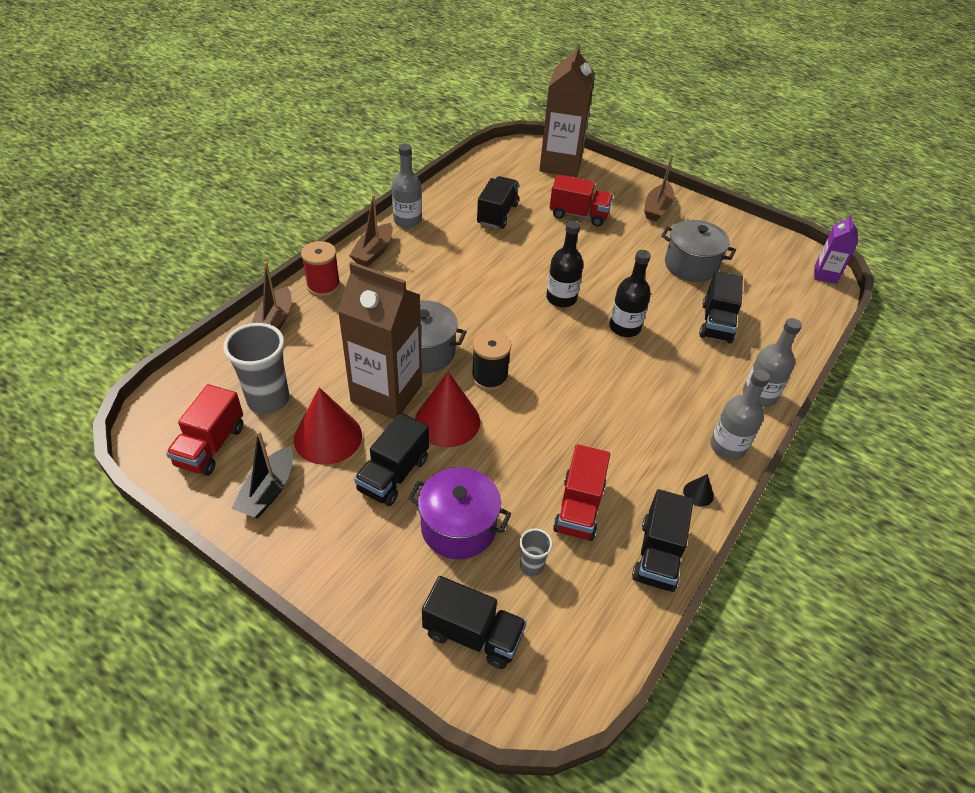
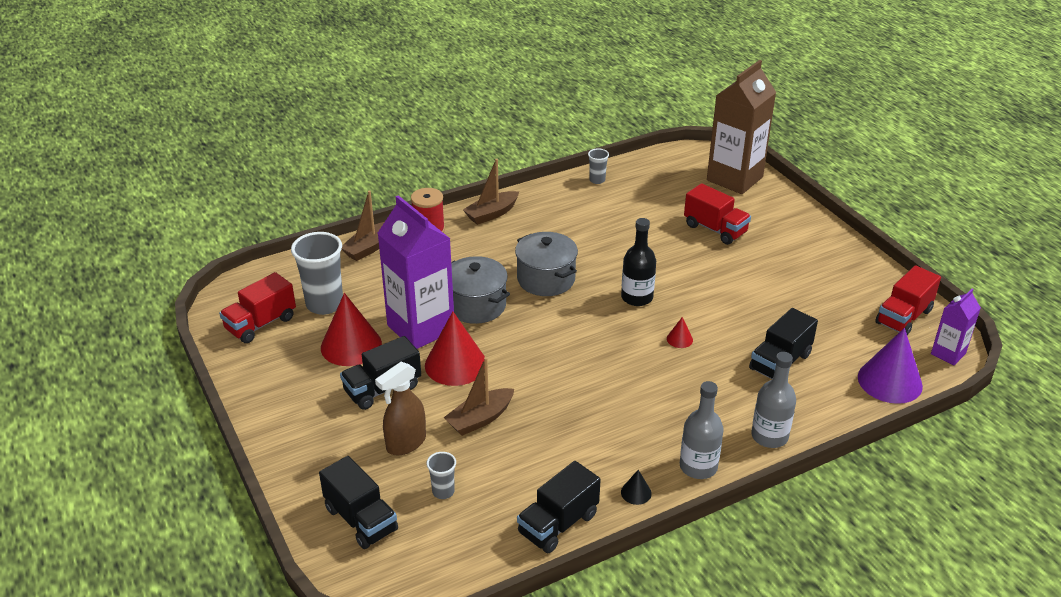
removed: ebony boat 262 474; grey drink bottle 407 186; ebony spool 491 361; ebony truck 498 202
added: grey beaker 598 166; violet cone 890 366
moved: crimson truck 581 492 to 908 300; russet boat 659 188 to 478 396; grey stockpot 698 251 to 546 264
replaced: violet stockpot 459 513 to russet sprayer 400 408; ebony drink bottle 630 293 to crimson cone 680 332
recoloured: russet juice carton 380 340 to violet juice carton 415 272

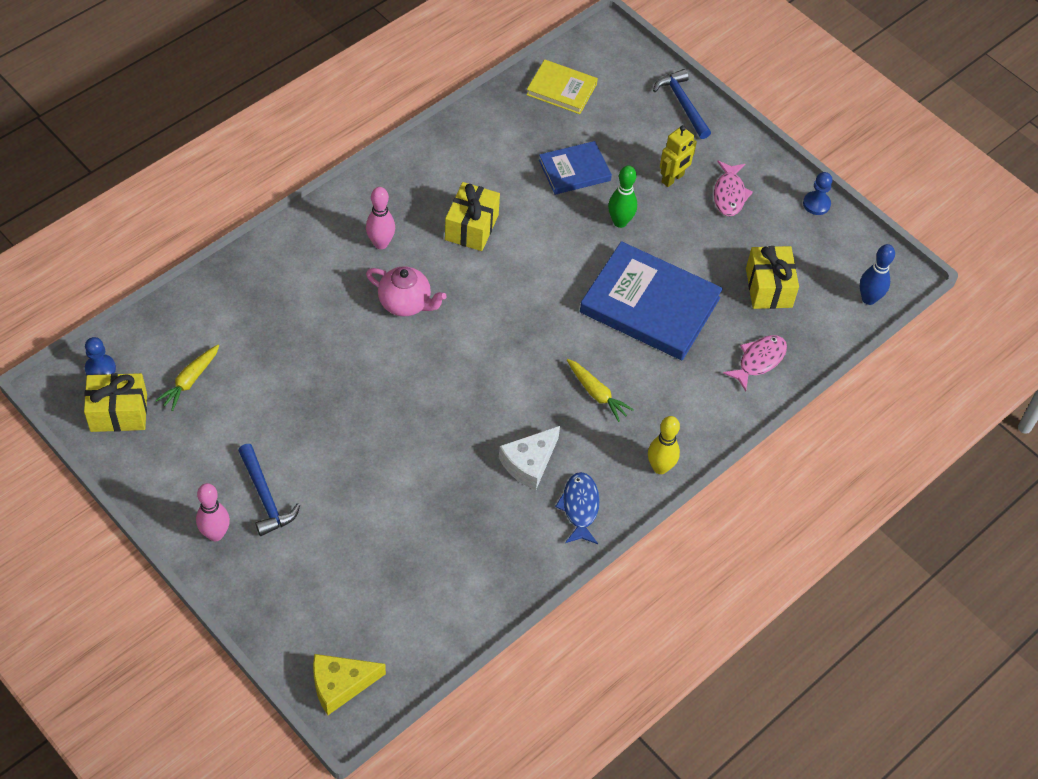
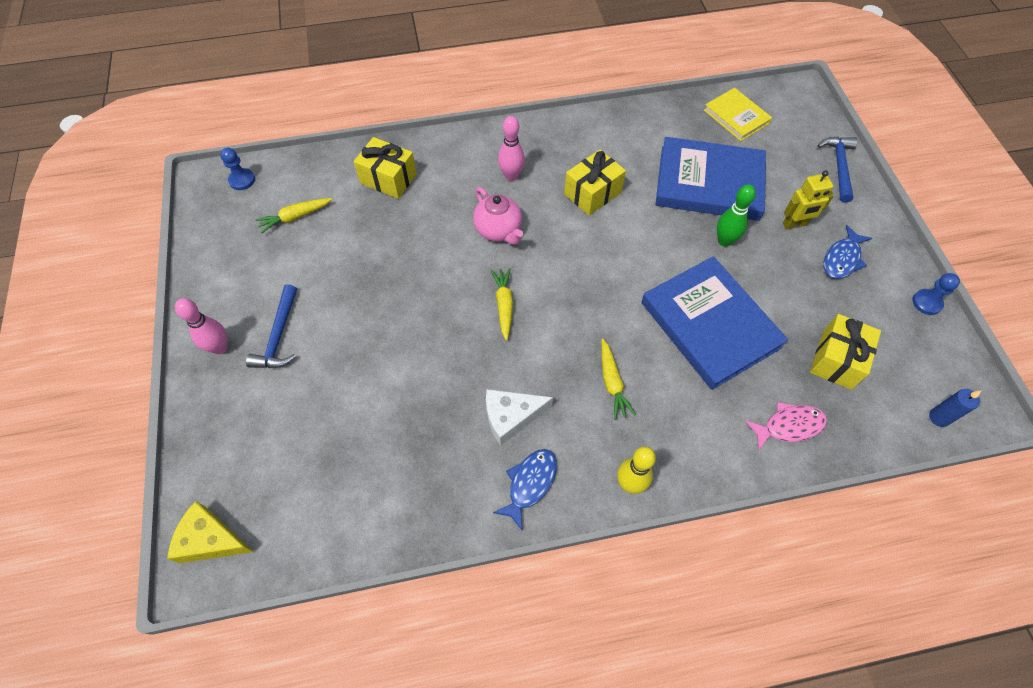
added: golden root vegetable 502 304
moved: golden wrapped gift 115 402 to 385 168
replaced: blue bowling pin 877 274 to blue wax candle 955 408
recoloured: rosy fish 733 188 to blue fish 848 252
resized: blue hardcover 575 168 = 710 179 x1.81

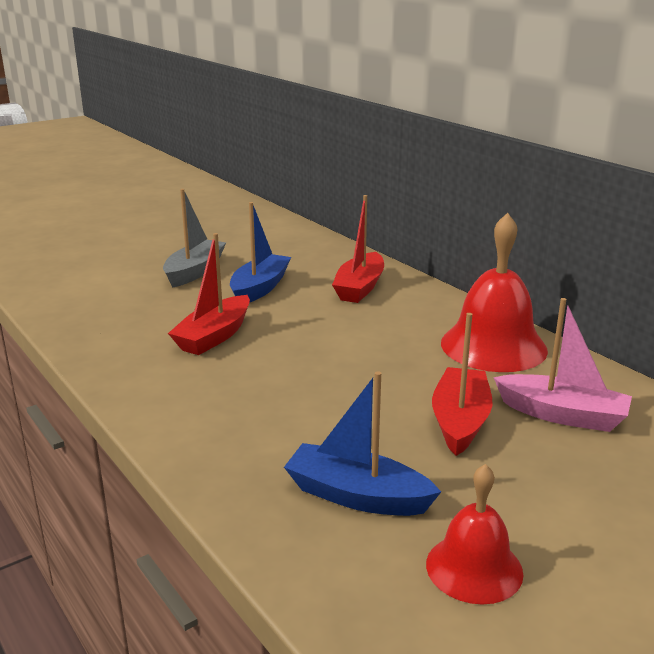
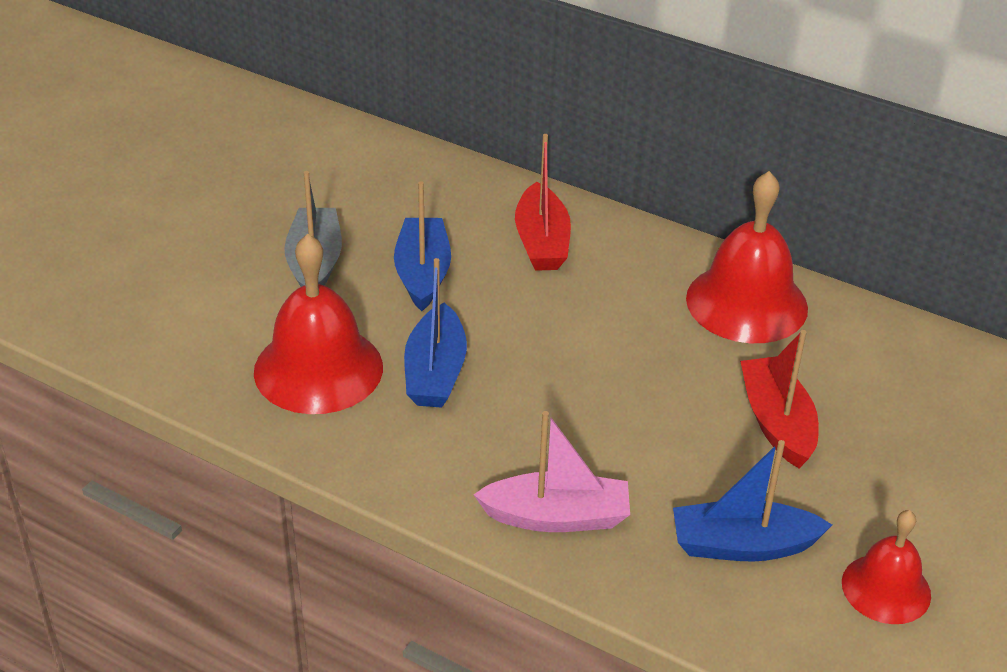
added: crimson school bell 318 324
moved: rosy boat 562 365 to 551 471
recoloured: crimson boat 209 294 to blue boat 435 333

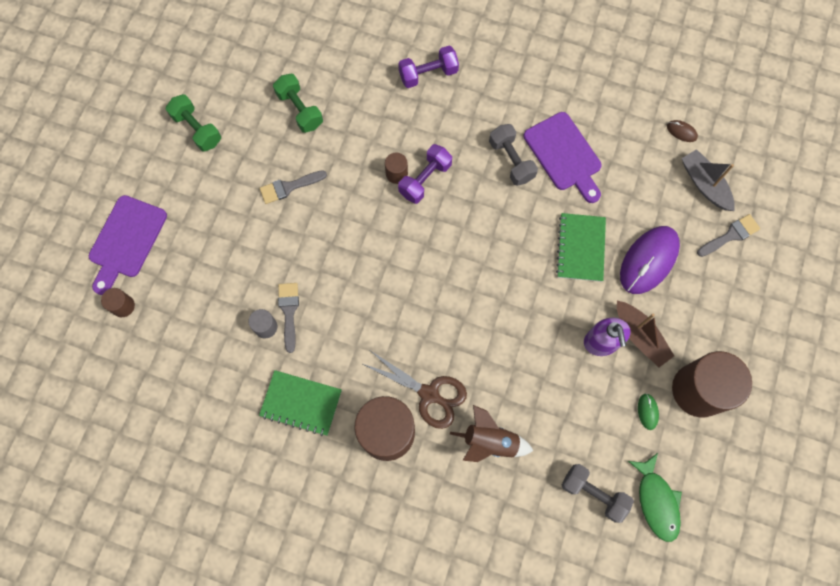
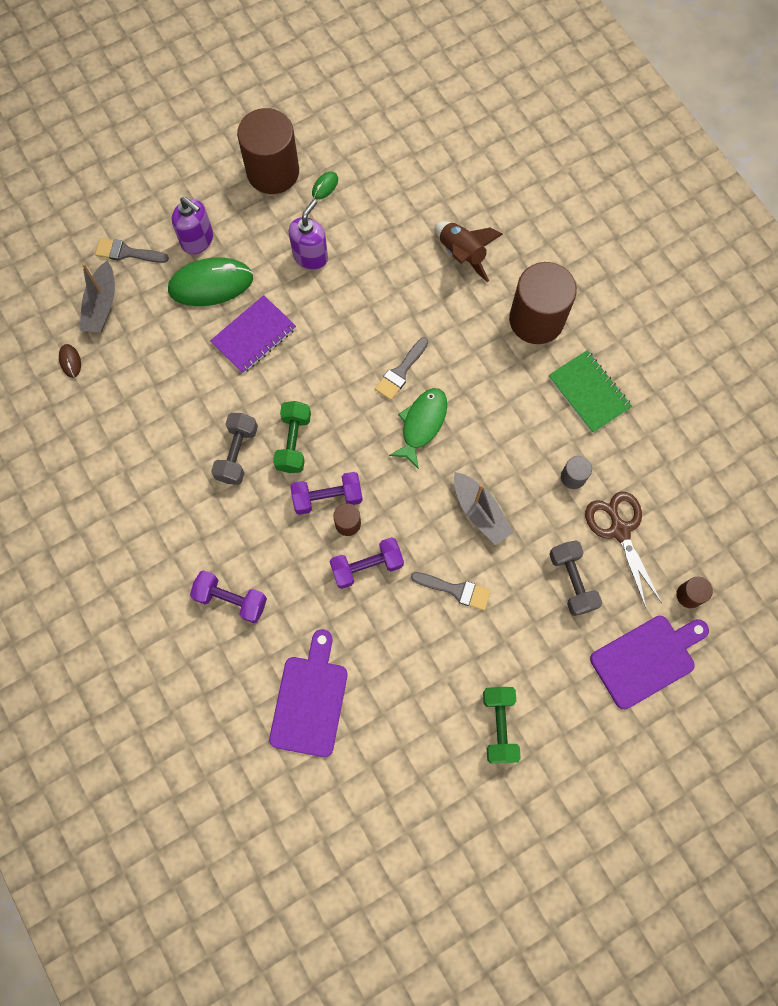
removed: russet boat 645 334
added: violet soap pump 192 225; violet dumbbell 366 563; grey boat 483 508
moved: emerald dumbbell 298 103 to 292 437; grey brush 288 318 to 401 368; russet pair of scissors 414 390 to 623 550; violet chopping board 563 157 to 308 693; grey dumbbell 598 493 to 575 578; emerald fish 655 497 to 418 428
recoloured: emerald notepad 581 247 to violet notepad 253 334; violet mouse 650 260 to emerald mouse 210 281

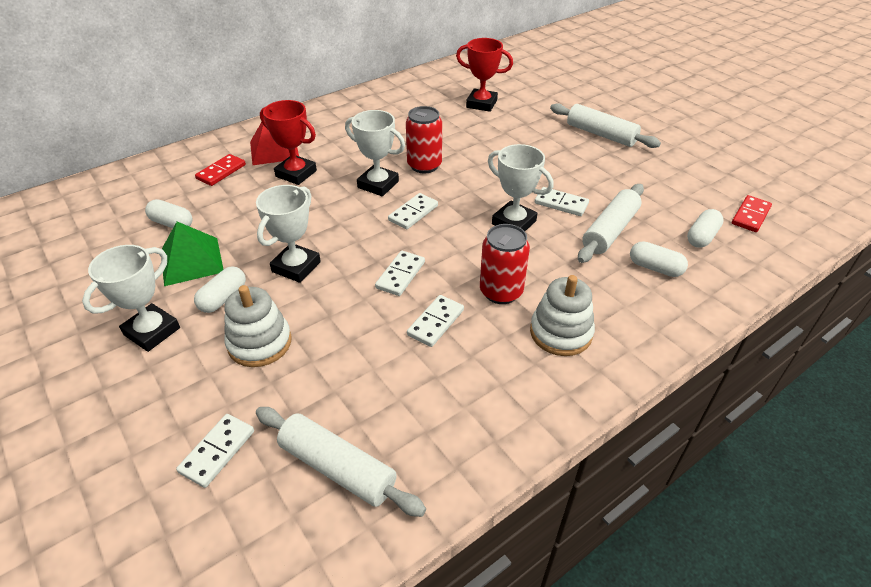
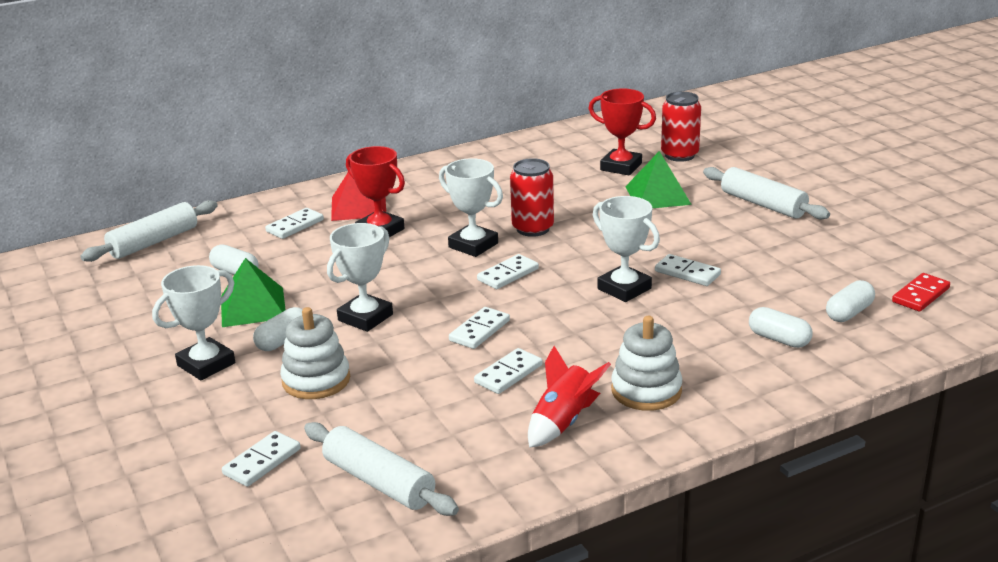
added: crimson spaceship 569 397; emerald pyramid shape 658 179
moved: crimson can 505 264 to 681 127; pure white rolling pin 611 223 to 149 231
recoloured: crimson domino piece 220 170 to pure white domino piece 294 223

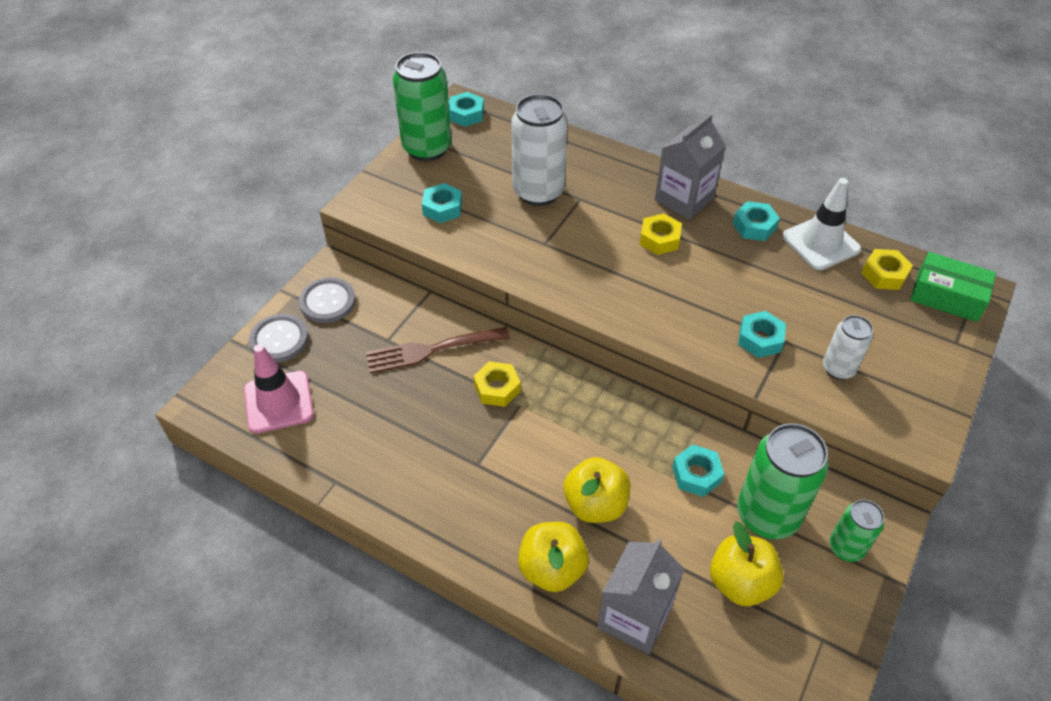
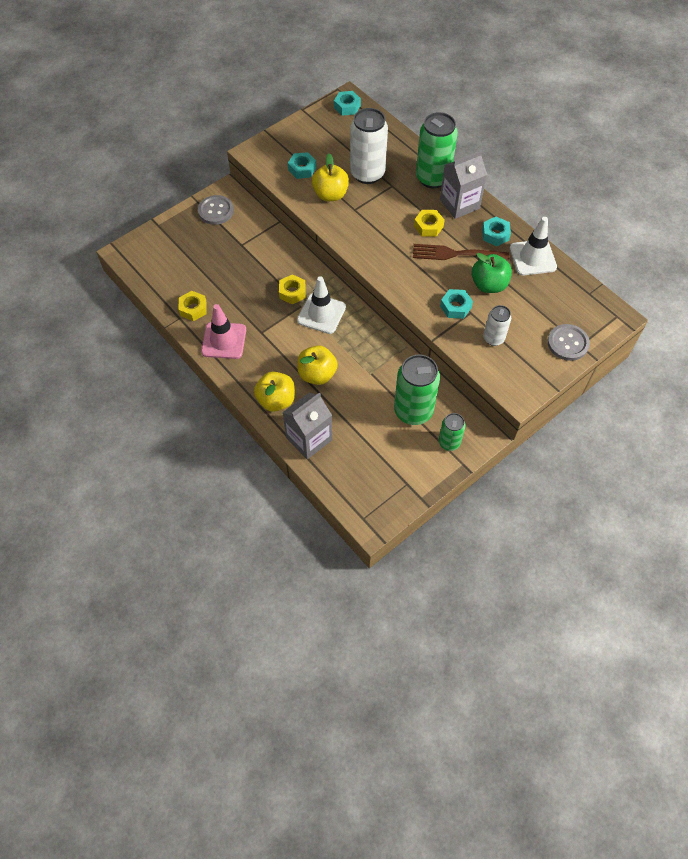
removed: aqua nut 698 470; emerald box 953 287
added: pure white safety cone 321 305; emerald apple 491 273
moved: rosy safety cone 279 389 to 223 331; grey button 279 338 to 568 342; russet dinner fork 438 350 to 461 252; emerald can 422 106 to 437 150; golden apple 747 564 to 330 177; golden nut 887 269 to 193 306

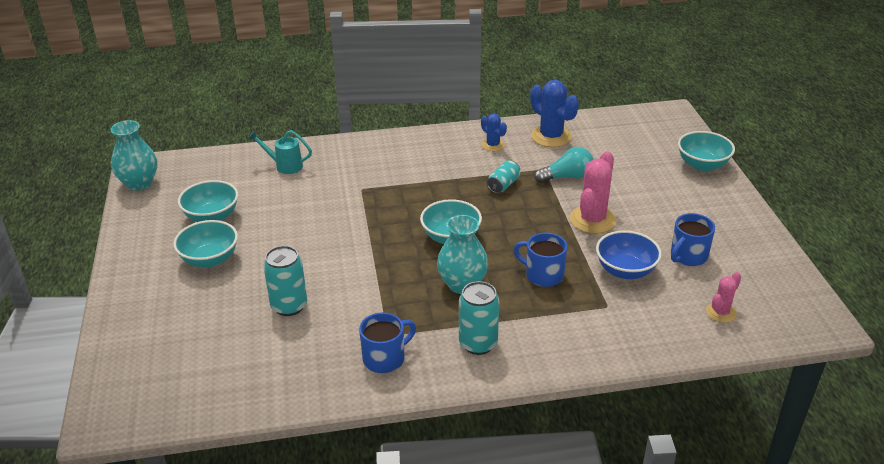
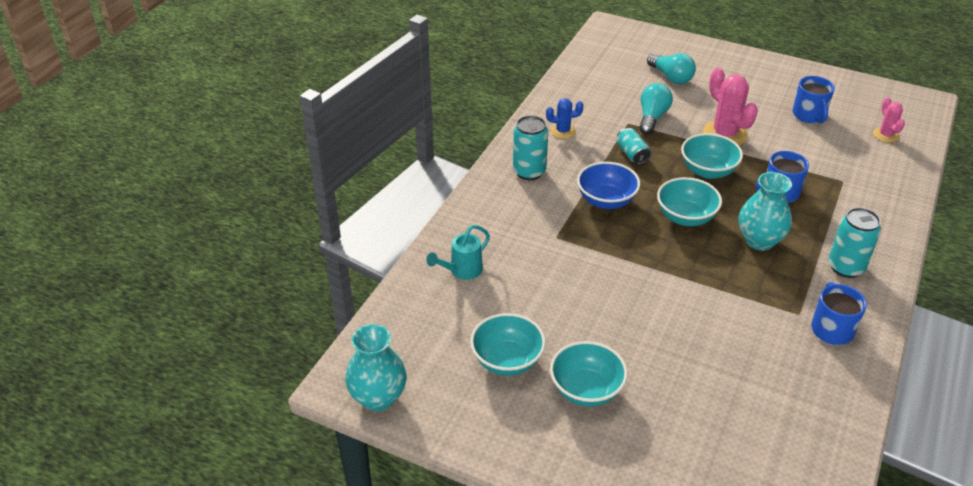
removed: blue cactus 554 113
added: aqua bulb 671 68
moved: aqua can 285 281 to 530 147; blue bowl 629 254 to 608 185; aqua bowl 706 151 to 712 156

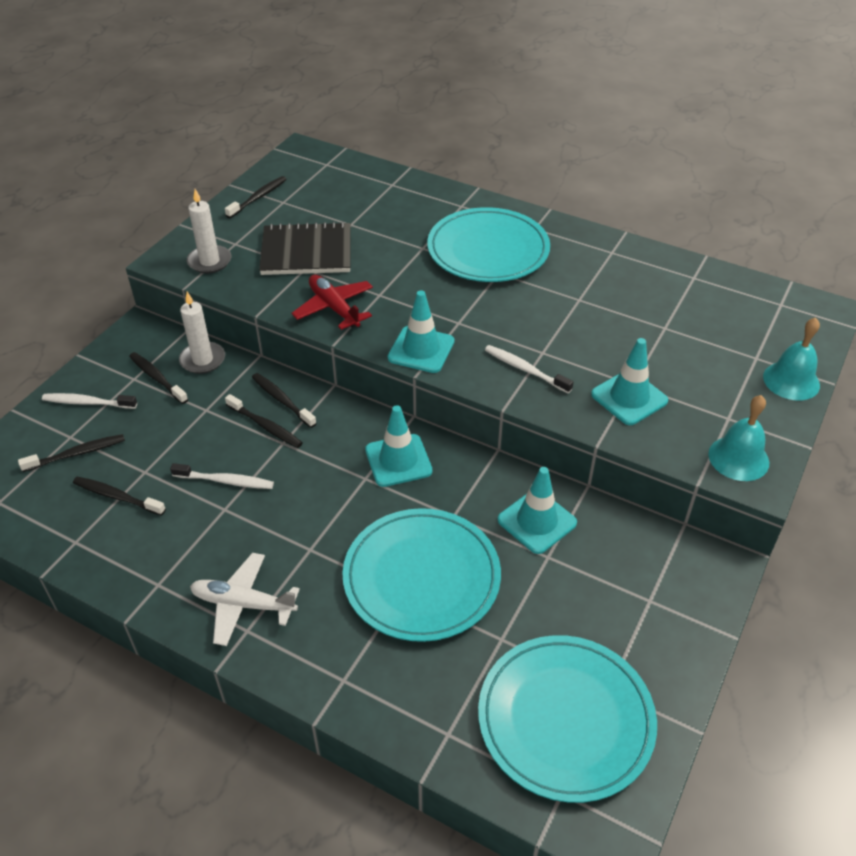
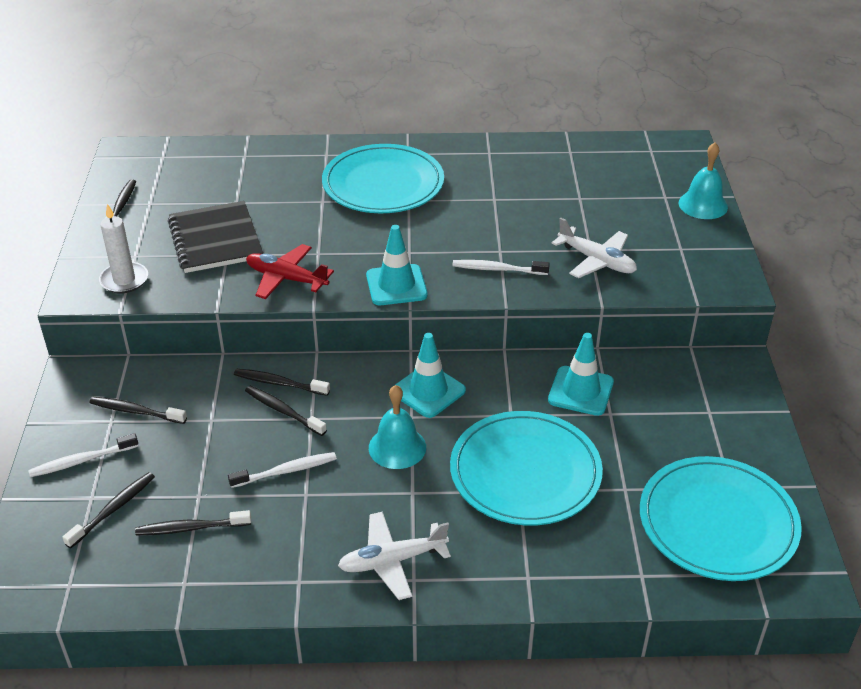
removed: pure white wax candle 202 333
moved: aqua school bell 738 438 to 397 427
replaced: aqua safety cone 629 381 to pure white aeroplane 594 248
turned: ebony dental brush 264 421 = 286 411 150 degrees counterclockwise; ebony notepad 305 248 = 215 237 75 degrees counterclockwise

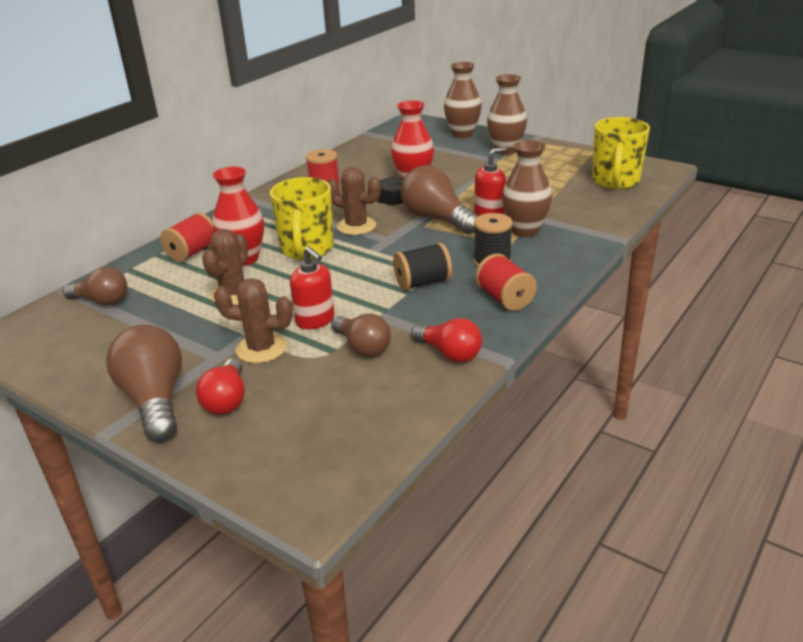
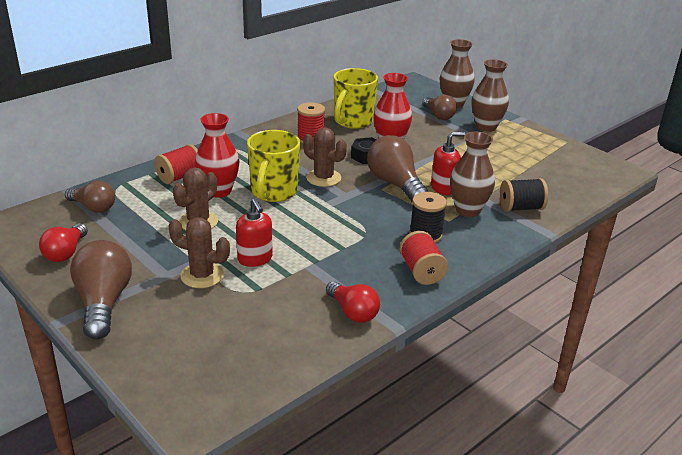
moved: crimson bulb 220 386 to 63 242; russet bulb 361 335 to 439 107; ebony spool 422 266 to 524 195; golden mug 621 153 to 355 98

